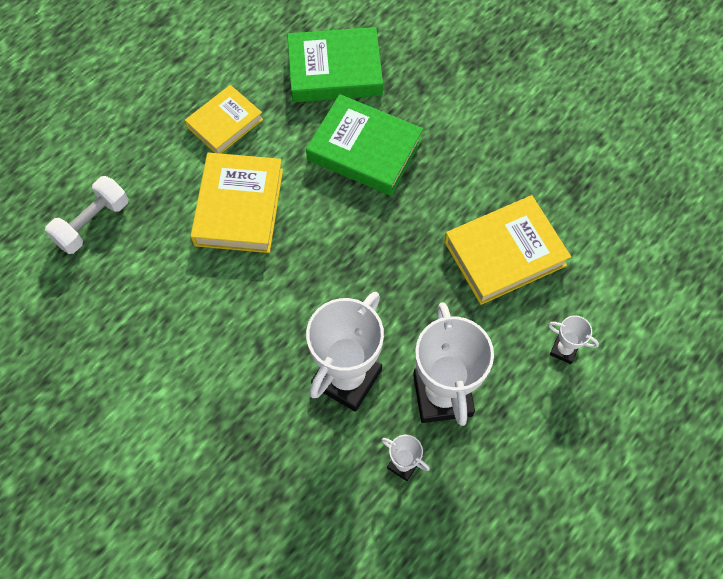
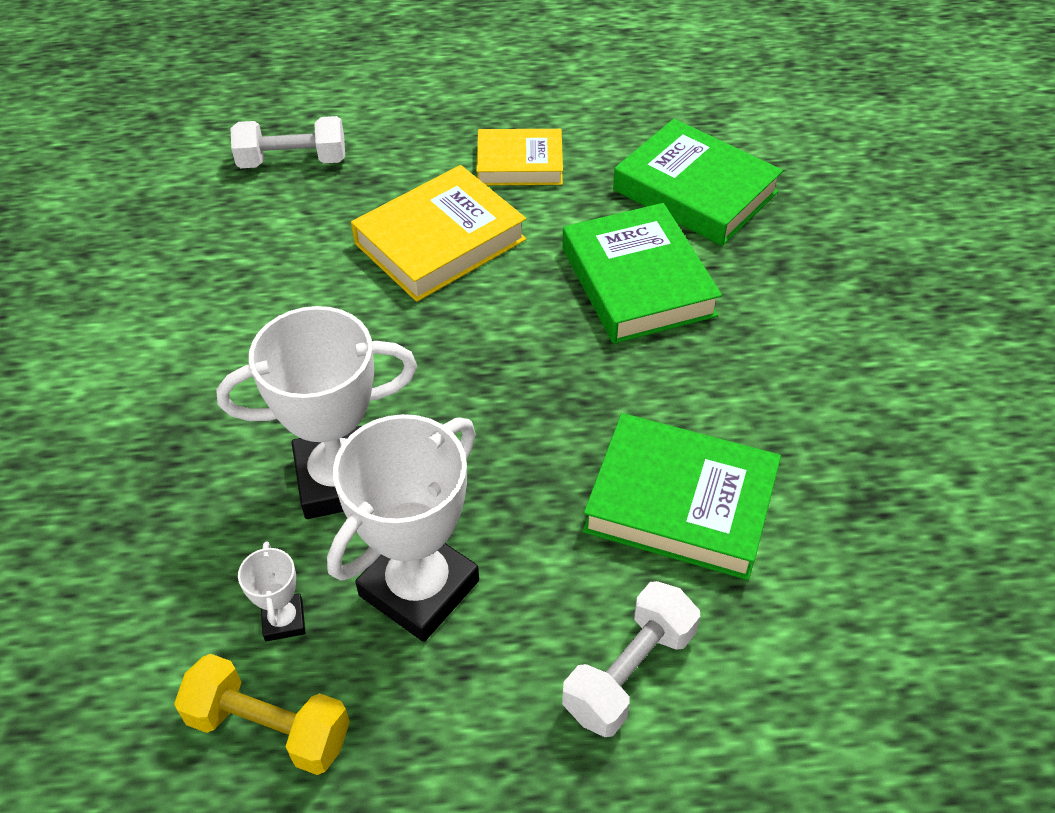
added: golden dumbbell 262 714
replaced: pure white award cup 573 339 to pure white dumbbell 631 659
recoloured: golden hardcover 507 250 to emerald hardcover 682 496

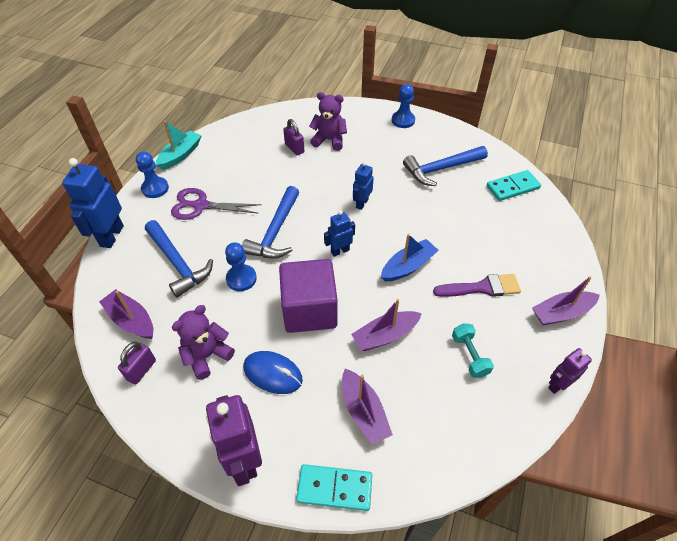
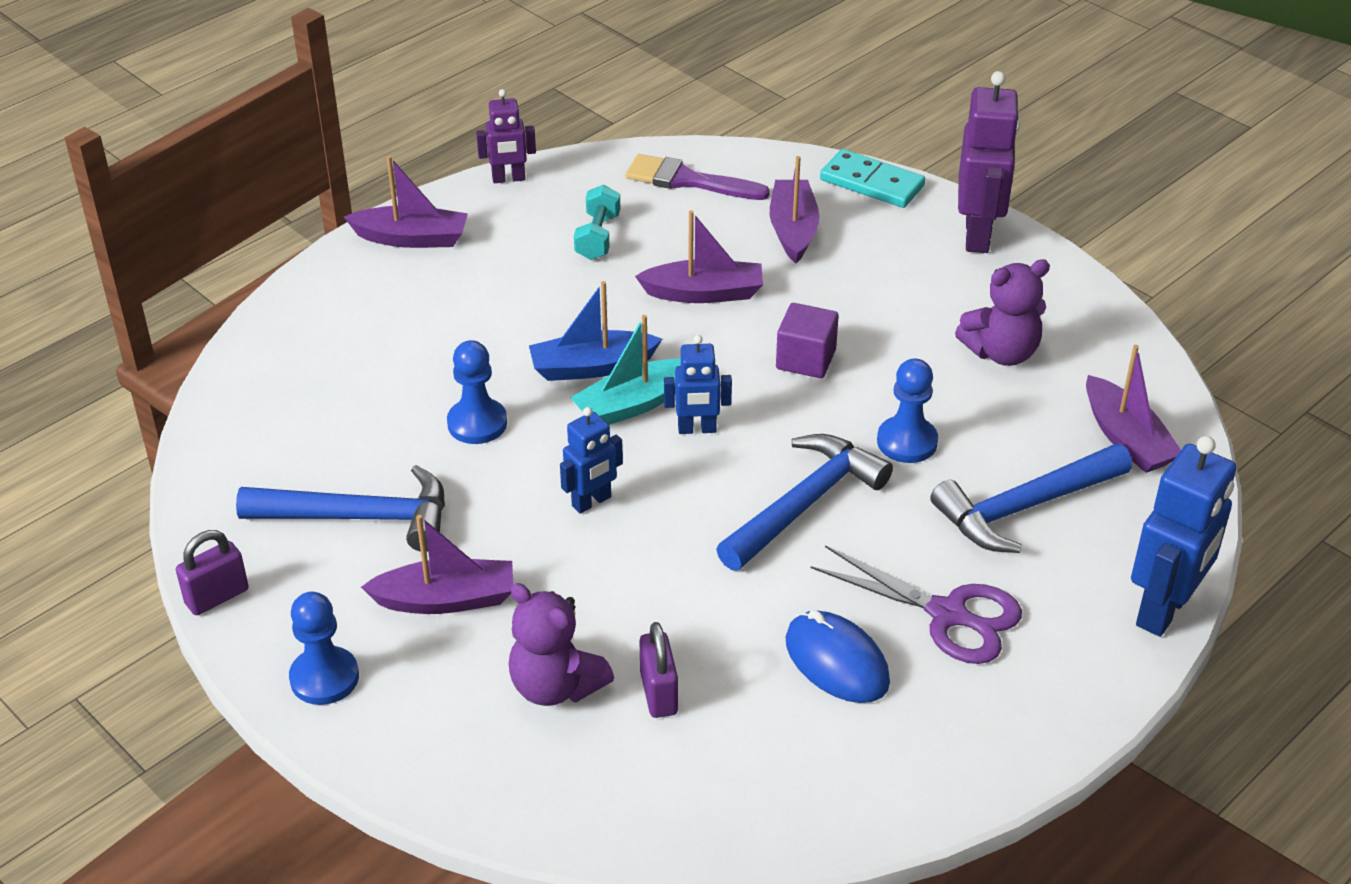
removed: aqua domino piece 514 185
added: violet boat 437 564
moved: violet lock 137 363 to 212 572; blue pawn 152 174 to 477 392; aqua boat 178 145 to 625 370; blue mouse 273 372 to 838 656; violet brush 477 285 to 698 177
turned: blue carpenter's hammer 179 259 = 1031 498 105 degrees counterclockwise
resized: violet block 308 296 = 807 340 x0.54

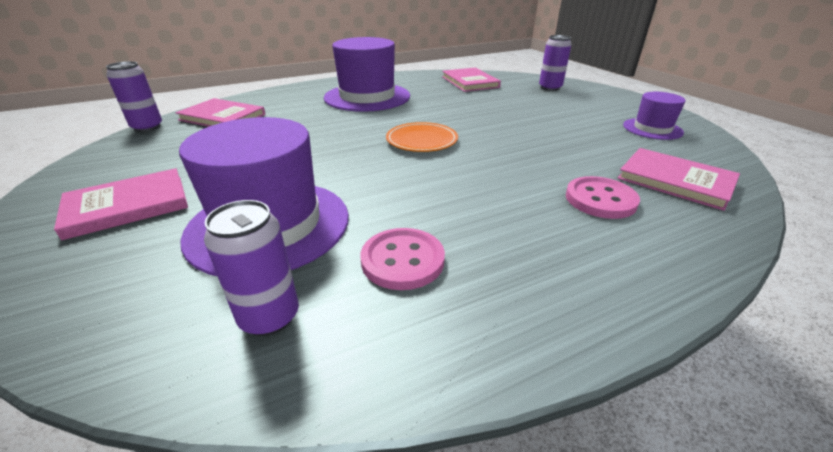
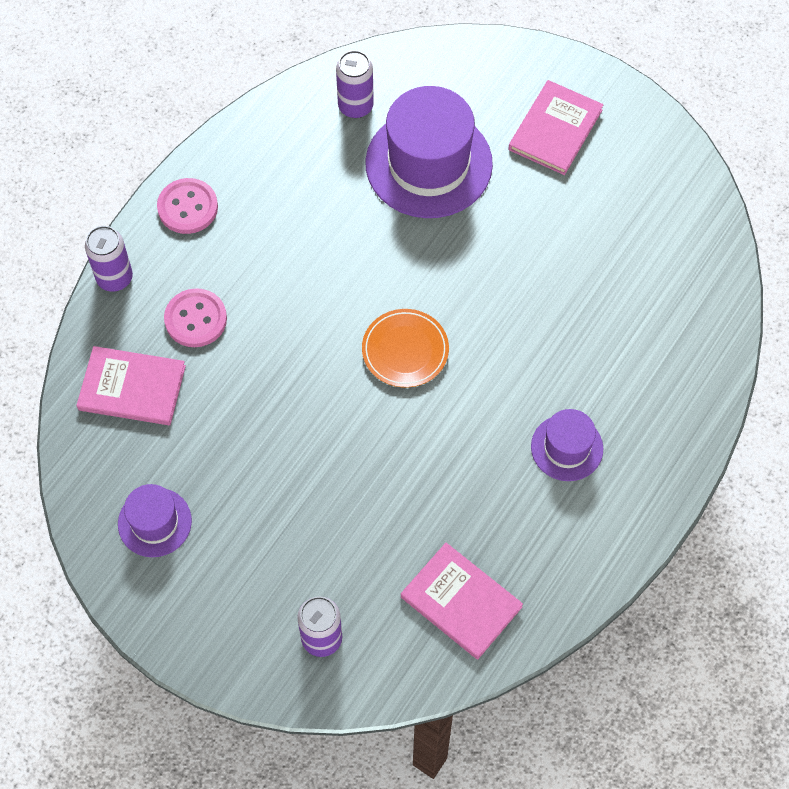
removed: rosy hardcover 220 112
moved: violet can 134 96 to 109 259; rosy button 402 259 to 187 206
resized: violet hat 367 74 = 567 445 x0.53

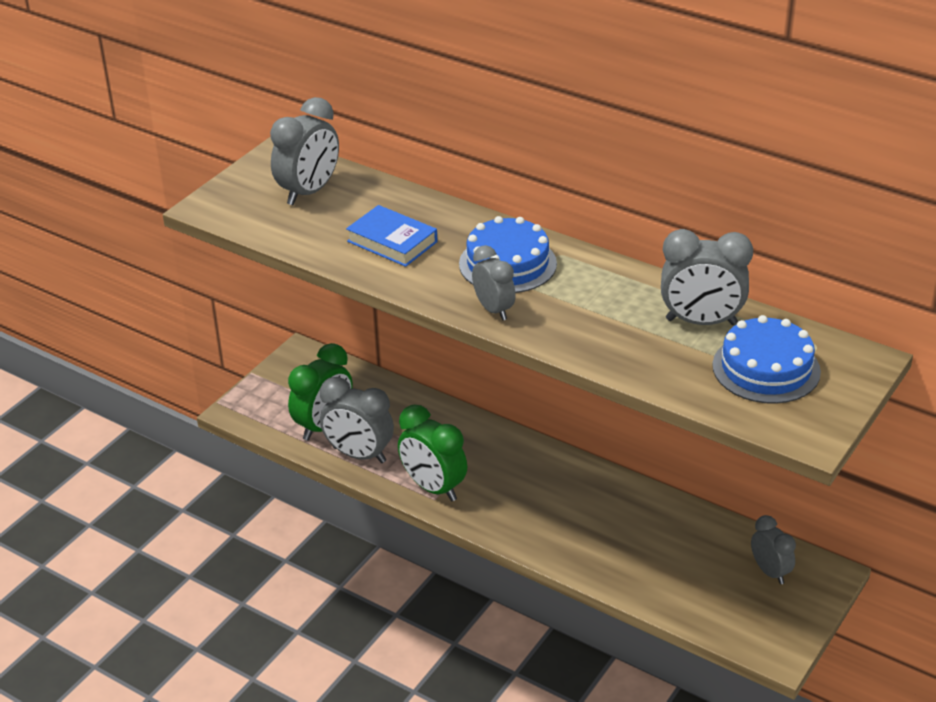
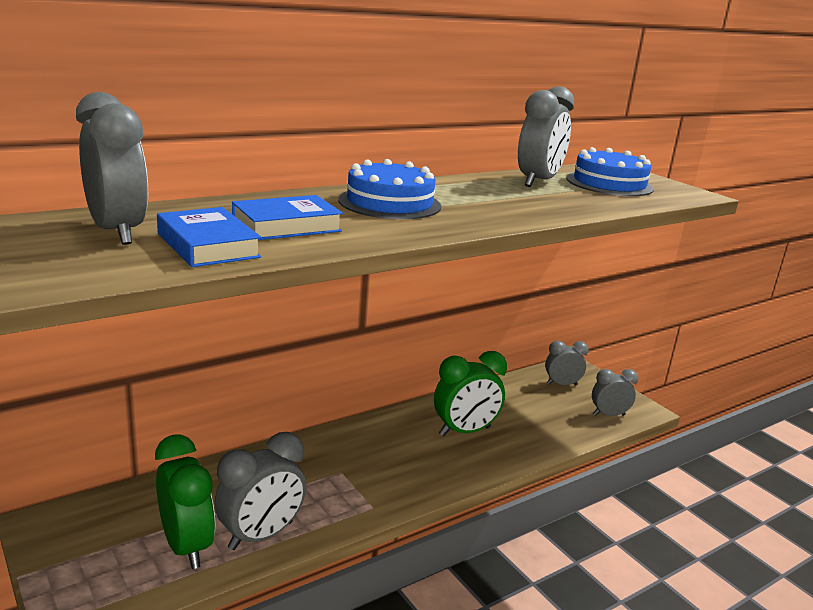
added: blue hardcover 209 237
moved: emerald bedside clock 432 453 to 470 393; grey bedside clock 494 282 to 615 392

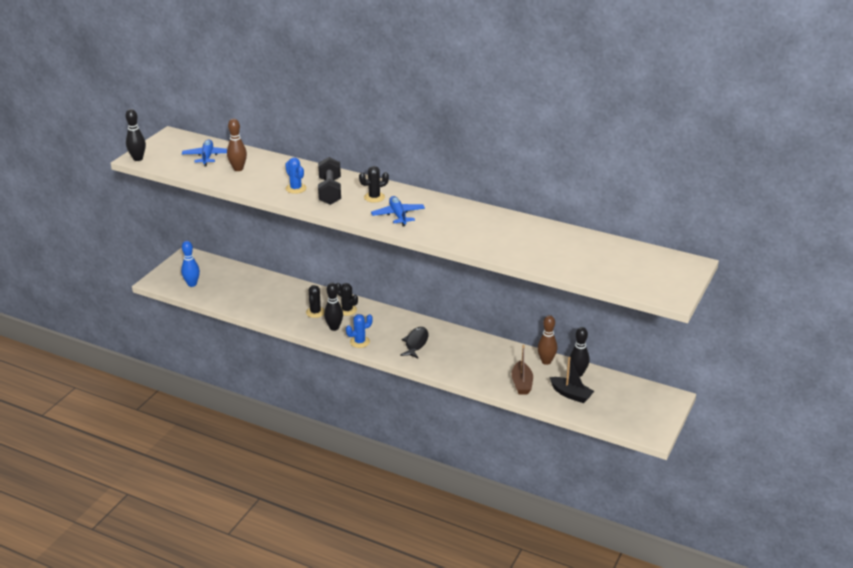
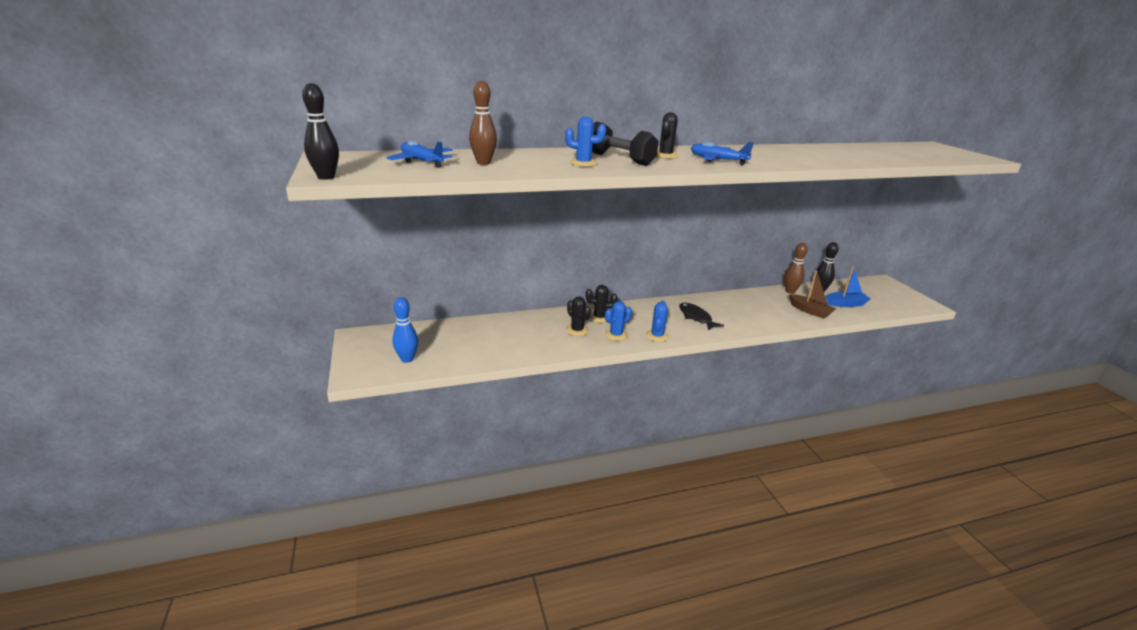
replaced: ebony bowling pin 333 307 to blue cactus 618 321
recoloured: ebony boat 571 380 to blue boat 848 286

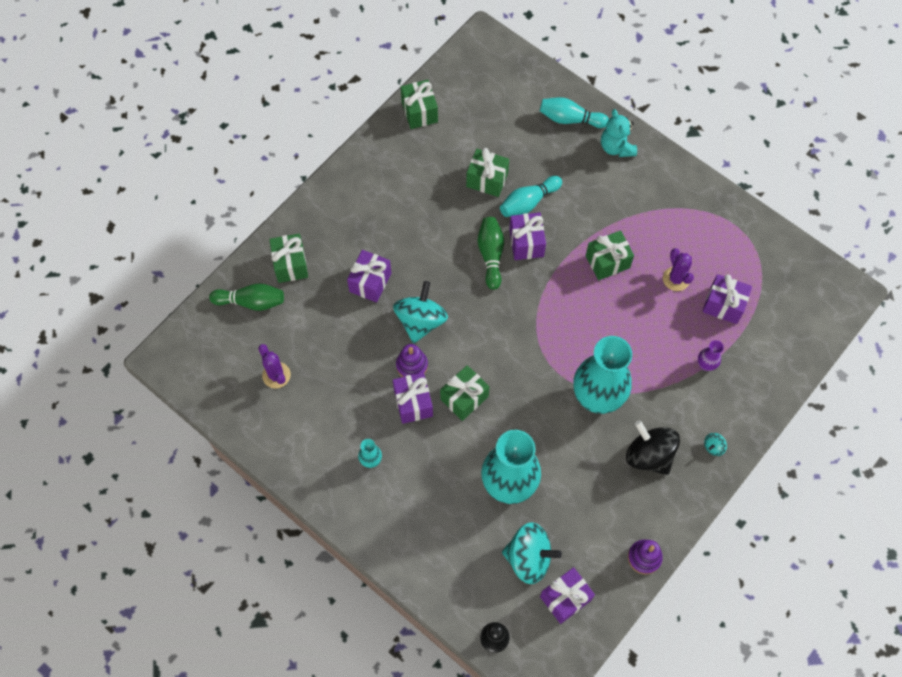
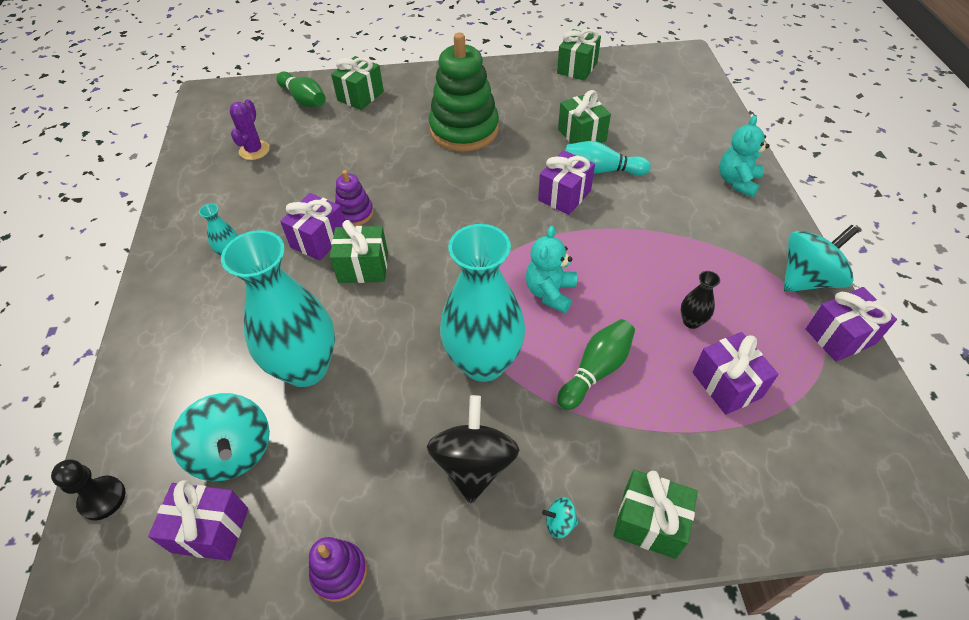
removed: aqua bowling pin 574 112; violet tall vase 711 355
added: emerald stacking toy 464 92; aqua teddy bear 551 269
moved: violet wrapped gift 369 276 to 851 324; aqua toy top 420 312 to 821 258; emerald bowling pin 491 253 to 596 364; emerald wrapped gift 610 255 to 655 514
replaced: violet cactus 678 269 to ebony tall vase 700 300

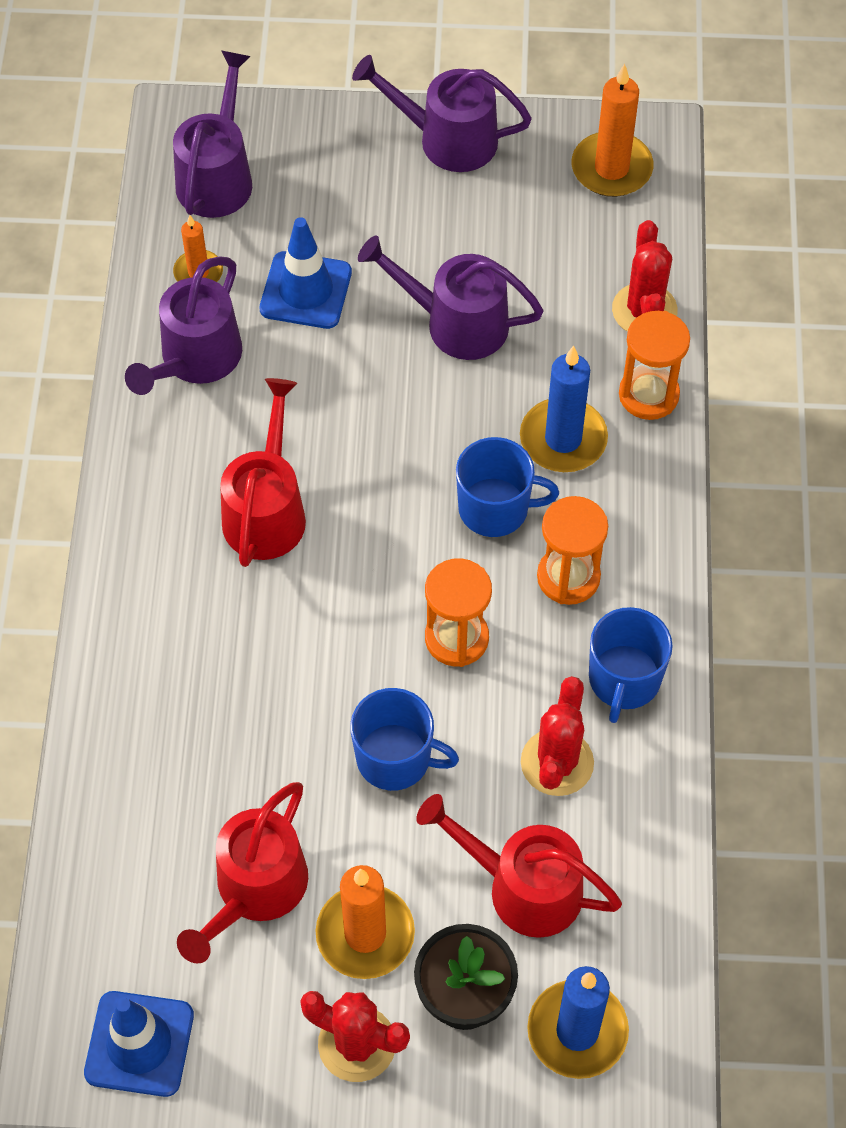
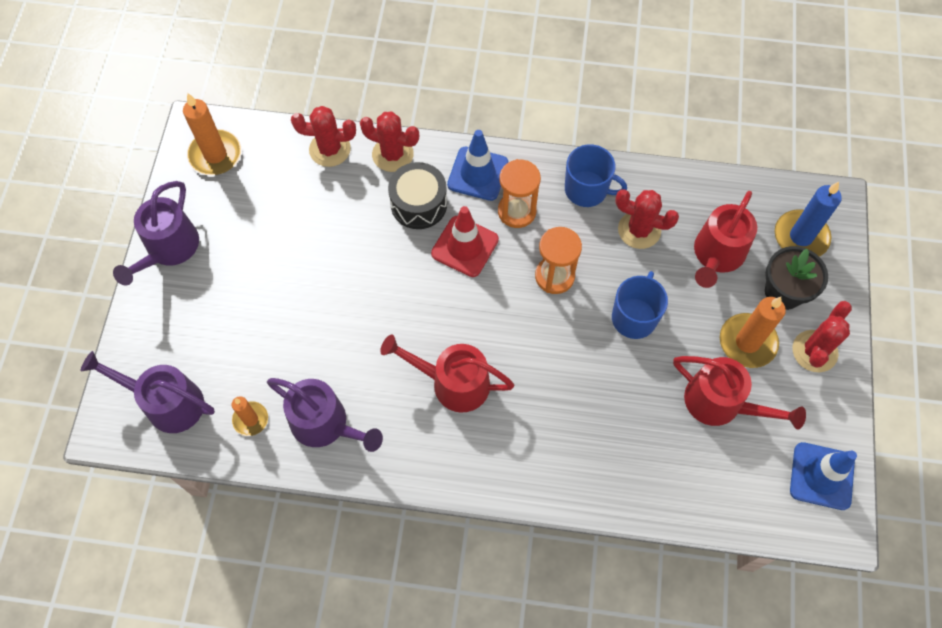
removed: violet watering pot 451 298
moved: blue safety cone 306 273 to 477 165
replaced: blue mug 507 487 to crimson safety cone 465 241; blue wax candle 564 409 to ebony drum 417 195; orange-coloured hourglass 654 365 to crimson cactus 389 142

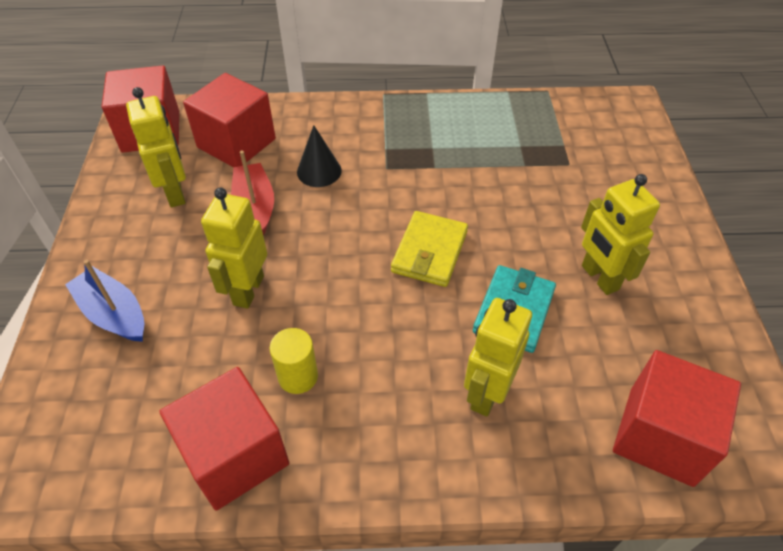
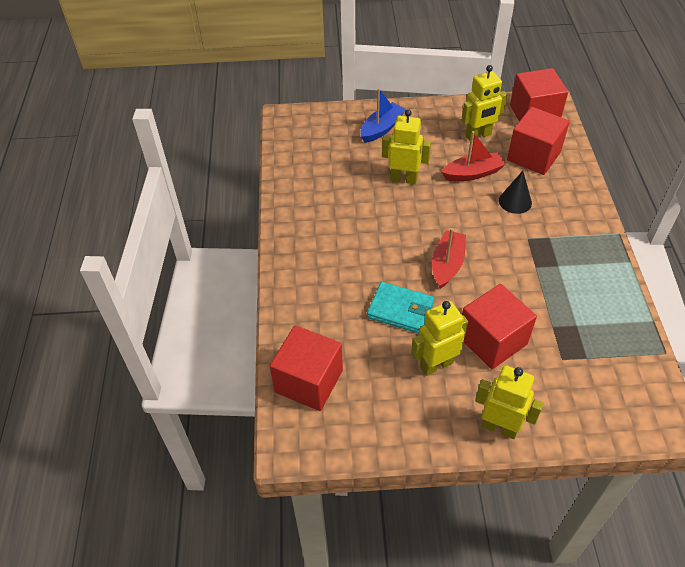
removed: golden cylinder 294 361
moved: crimson block 224 439 to 499 326; golden toy robot 498 357 to 509 402
replaced: golden wallet 429 249 to crimson boat 449 258

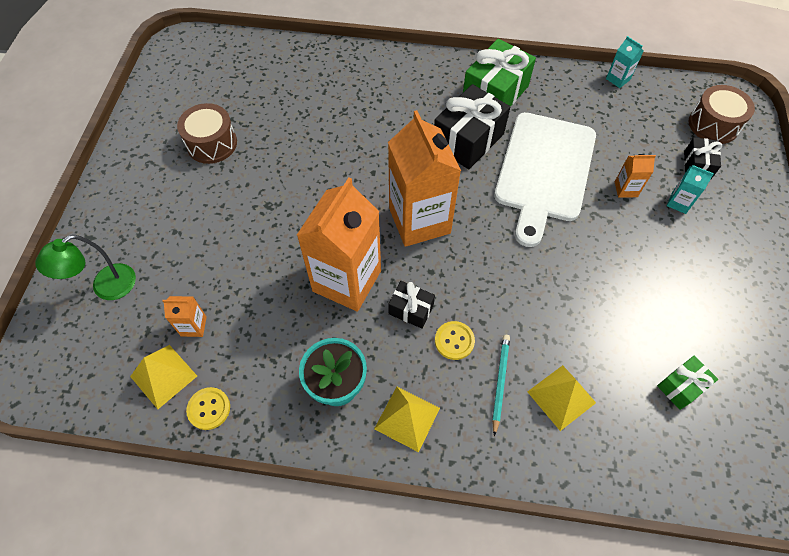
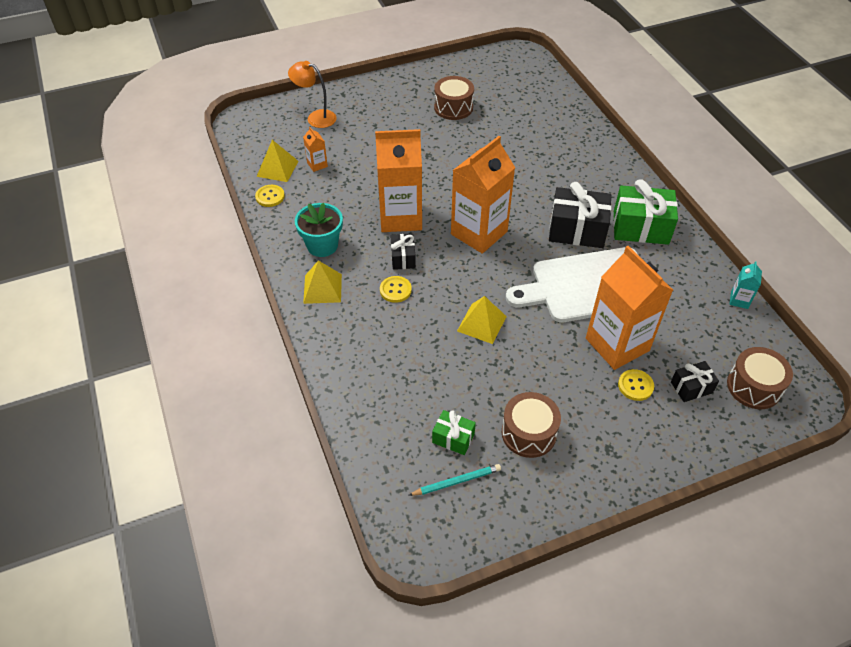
added: russet drum 531 425
moved: aqua lead pencil 501 385 to 454 480; golden pyramid shape 561 398 to 482 320
replaced: aqua juice carton 690 189 to golden button 636 385
recoloured: emerald reading lamp 85 267 to orange-coloured reading lamp 312 94
resized: orange-coloured juice carton 635 176 = 629 308 x2.40

